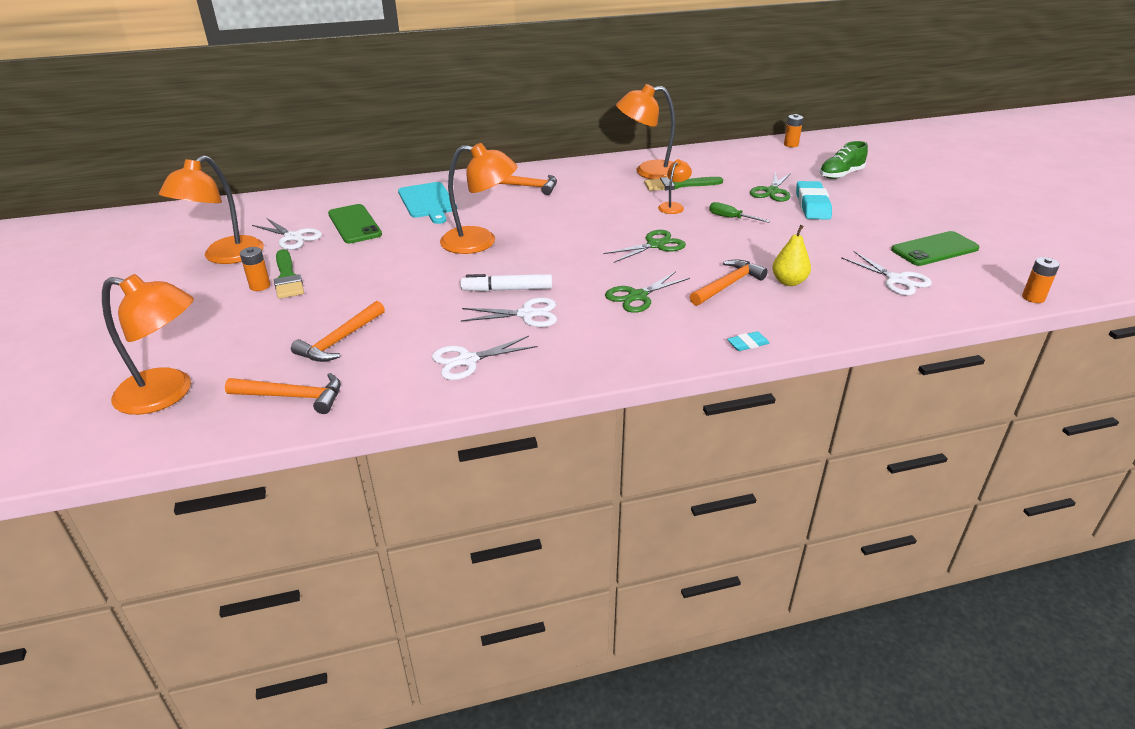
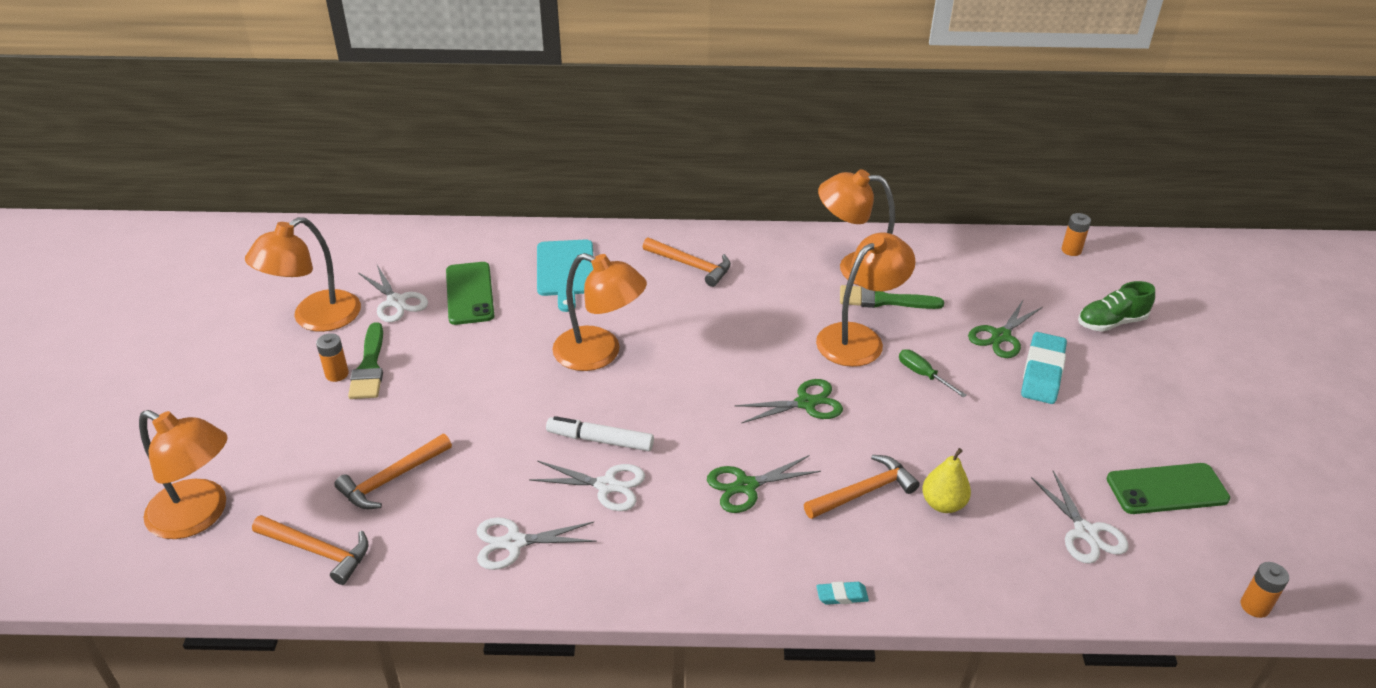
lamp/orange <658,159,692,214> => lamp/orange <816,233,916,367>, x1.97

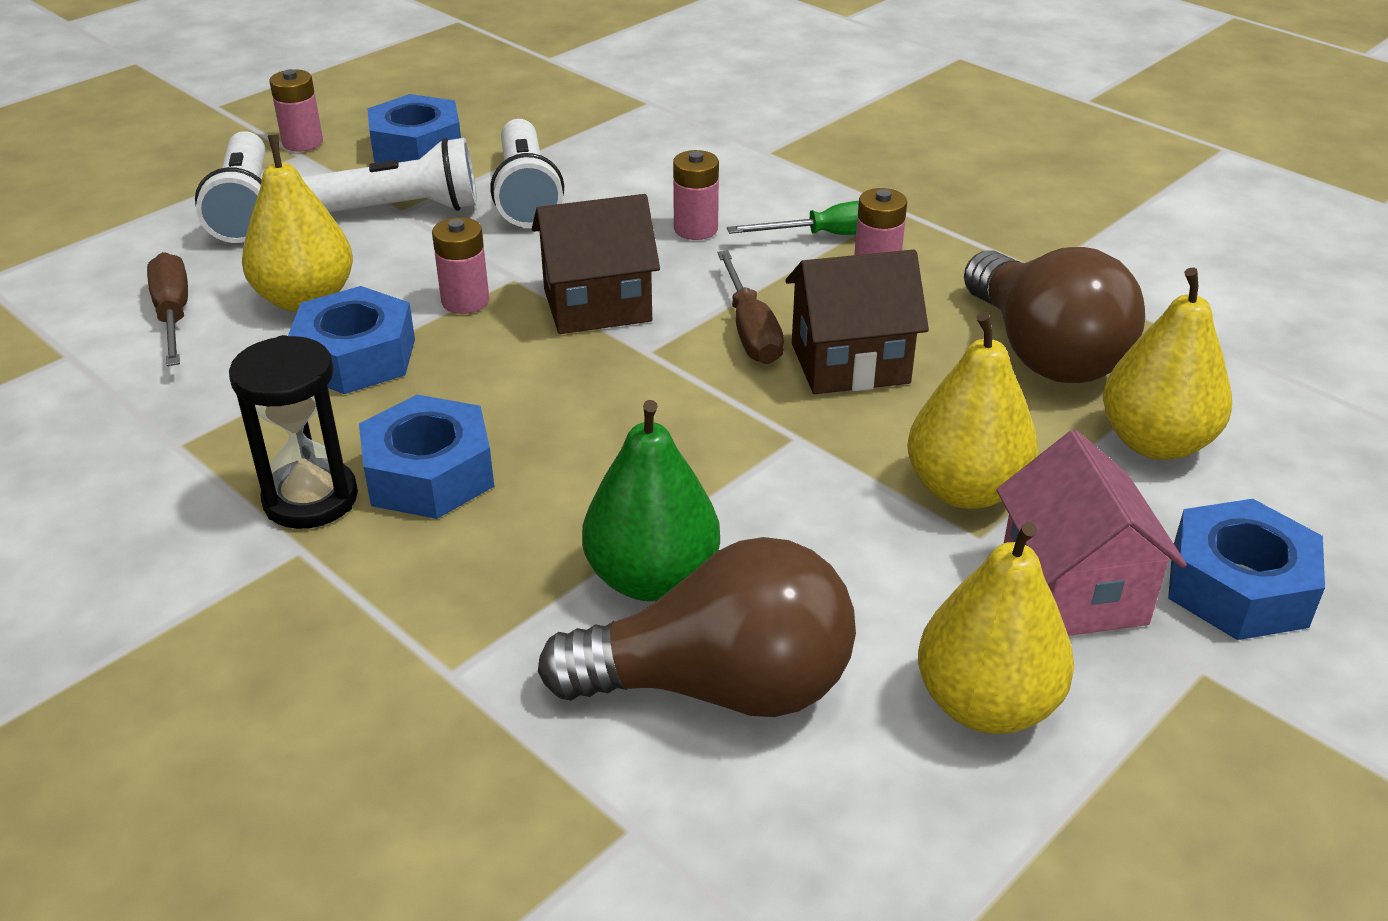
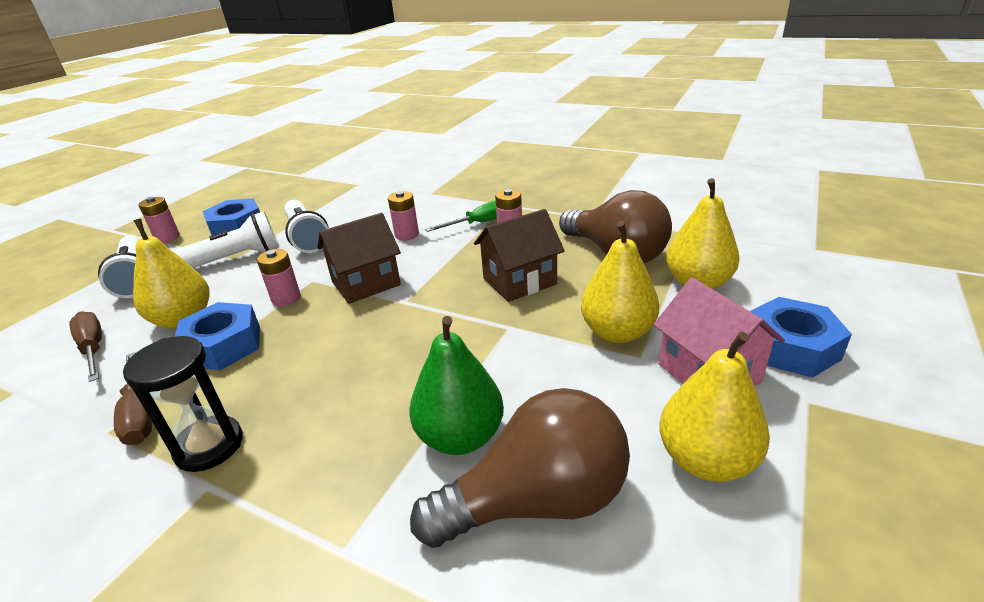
nut/blue <359,395,494,519> => nothing
screwdriver/brown <717,251,784,364> => screwdriver/brown <114,352,152,445>, move

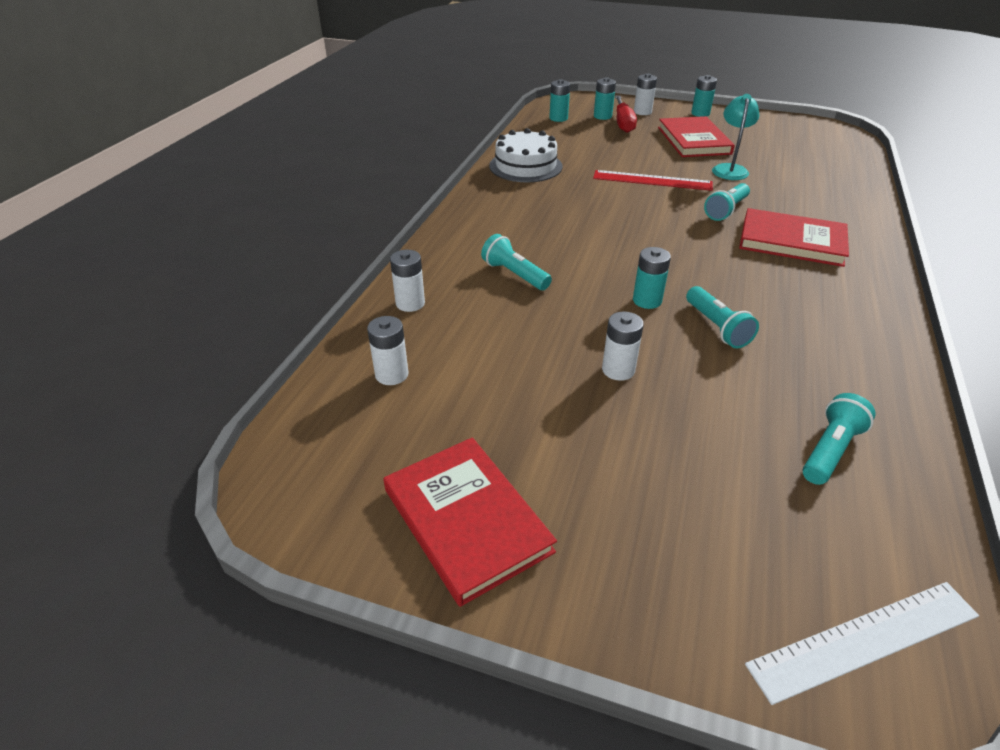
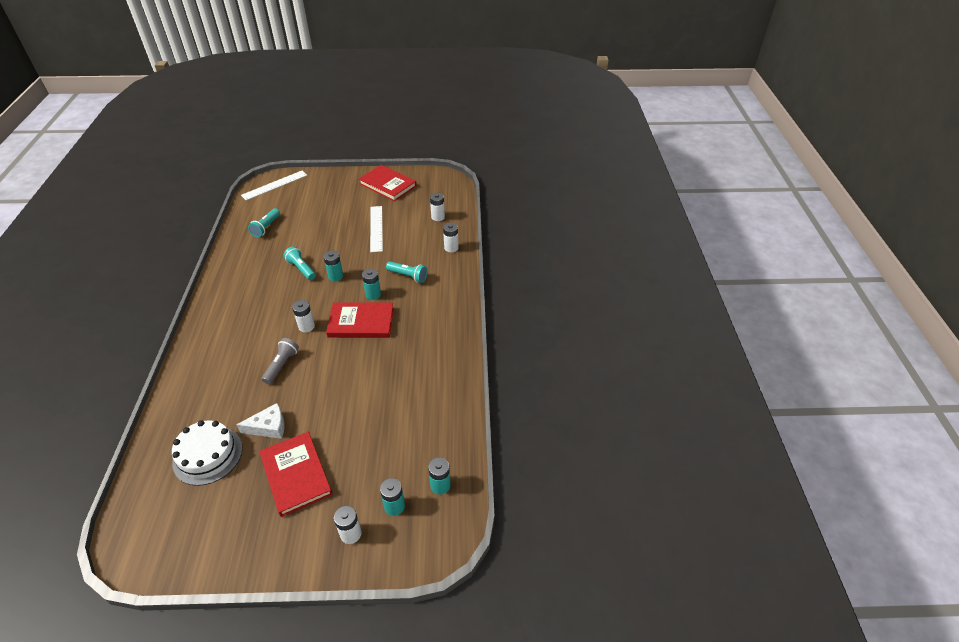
cake/white <489,128,563,182> => cake/white <172,420,243,486>, move
ruler/red <593,170,713,191> => nothing
battery/white <602,311,644,381> => battery/white <292,300,315,332>, move
screwdriver/red <615,96,637,133> => nothing
battery/turquoise <691,75,717,117> => battery/turquoise <362,268,381,300>, move
flashlight/turquoise <704,183,750,221> => flashlight/grey <262,338,299,384>
lamp/turquoise <712,94,759,180> => cheese/white <237,403,285,439>
book/red <739,208,849,267> => book/red <326,302,394,338>, move
nothing => ruler/white <370,206,383,252>

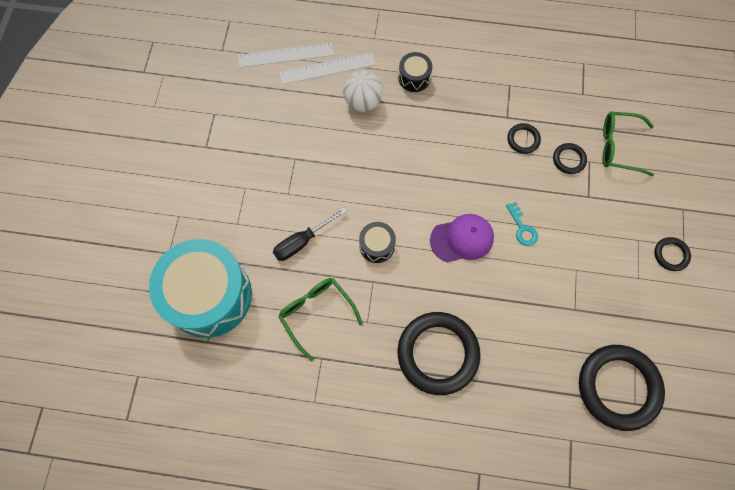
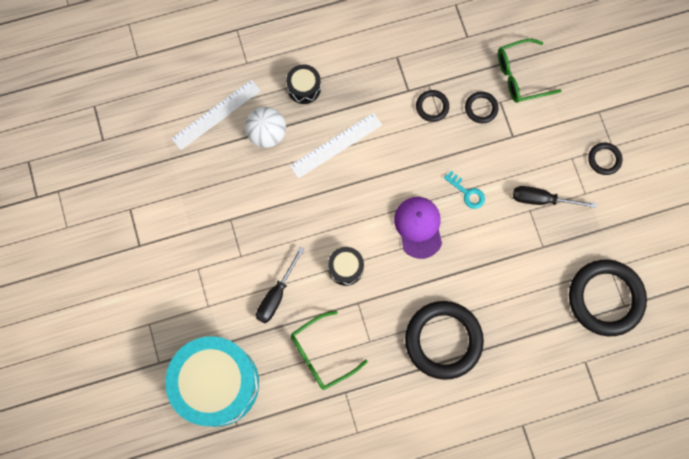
ruler/white <238,43,334,68> => ruler/white <290,113,382,178>, move
glasses/green <278,278,363,361> => glasses/green <291,311,368,390>, 60 degrees counterclockwise
cap/purple <430,214,494,262> => cap/purple <394,197,442,259>, 60 degrees counterclockwise
nothing => screwdriver/black <513,186,596,208>

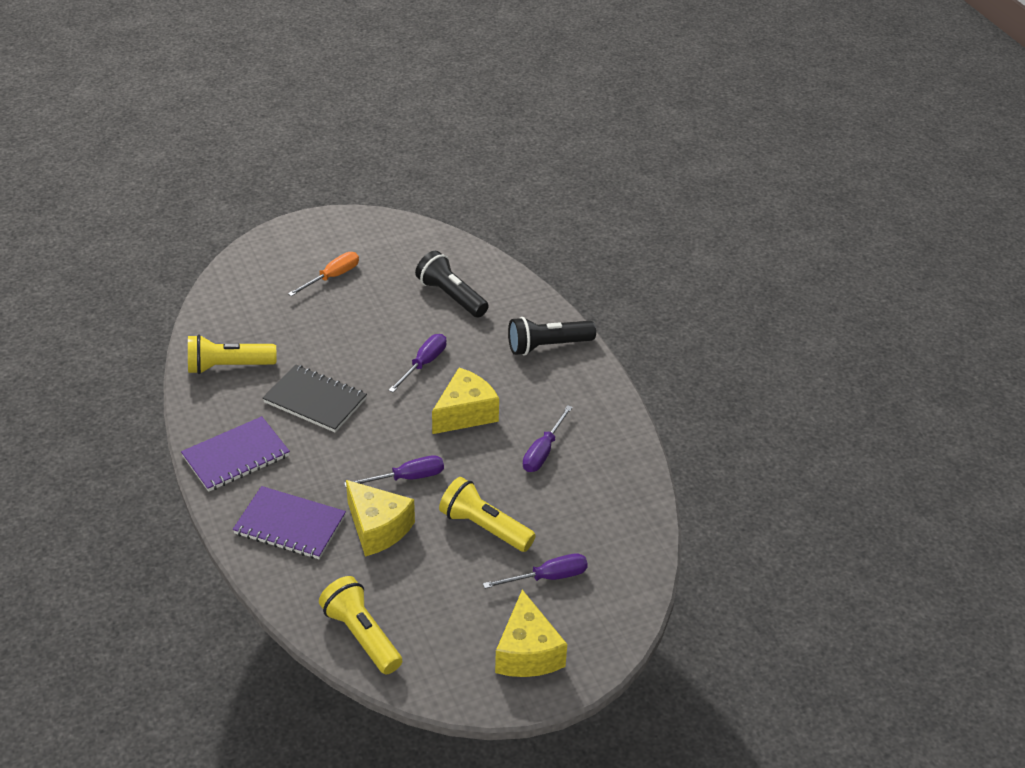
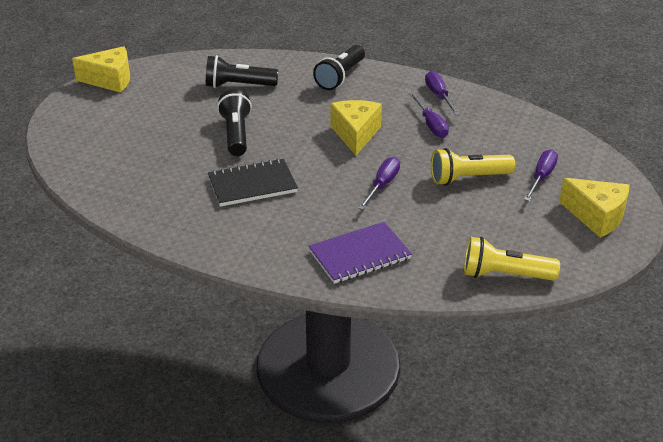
notebook/purple <181,416,290,492> => nothing
flashlight/yellow <188,334,276,374> => nothing
screwdriver/orange <288,252,359,296> => nothing
cheese/yellow <346,480,415,557> => cheese/yellow <72,46,130,93>, move
screwdriver/purple <389,334,446,392> => screwdriver/purple <425,71,460,115>, move
nothing => flashlight/black <217,89,252,156>

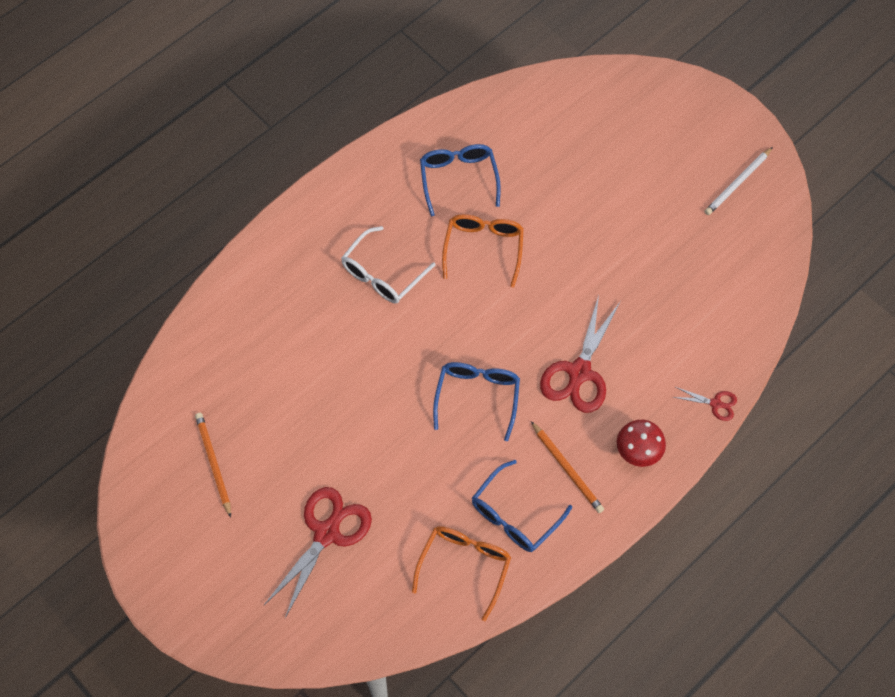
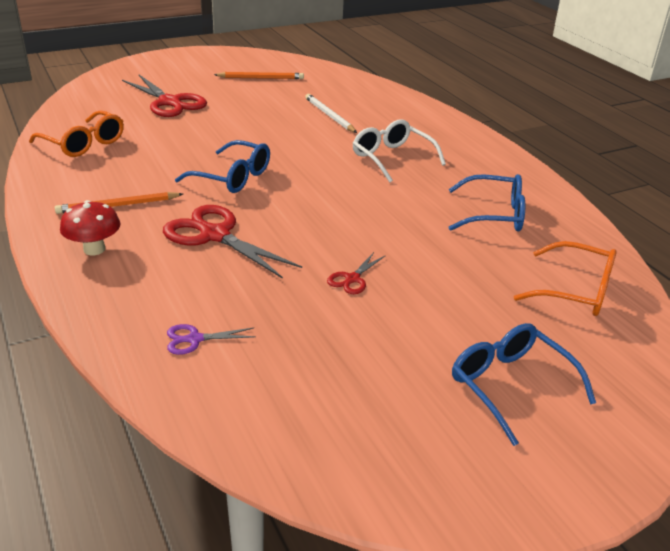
glasses/orange <442,214,524,288> => glasses/orange <514,241,617,316>, move
glasses/blue <472,460,572,552> => glasses/blue <452,323,596,446>, move
scissors/red <673,387,737,421> => scissors/red <327,252,386,294>, move
pencil/white <704,147,773,215> => pencil/white <305,94,357,133>, move
nothing => scissors/purple <167,324,256,355>

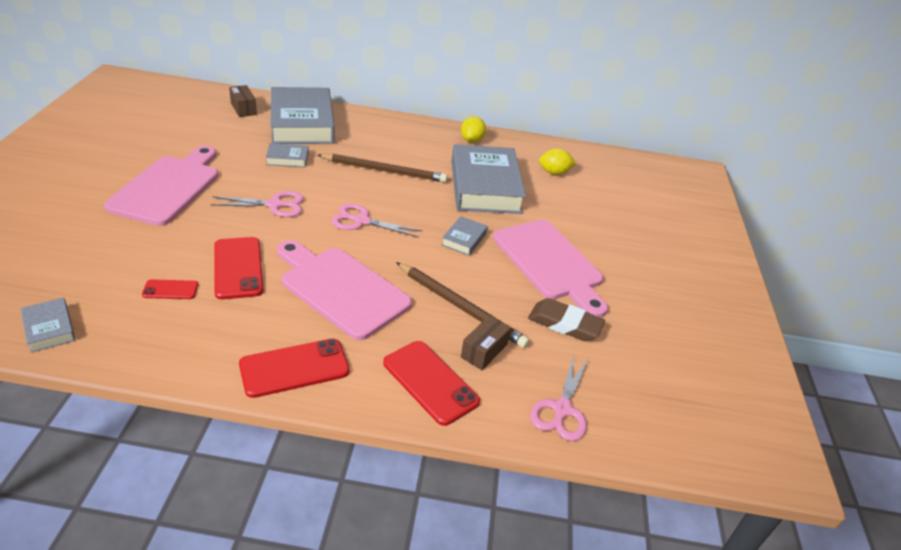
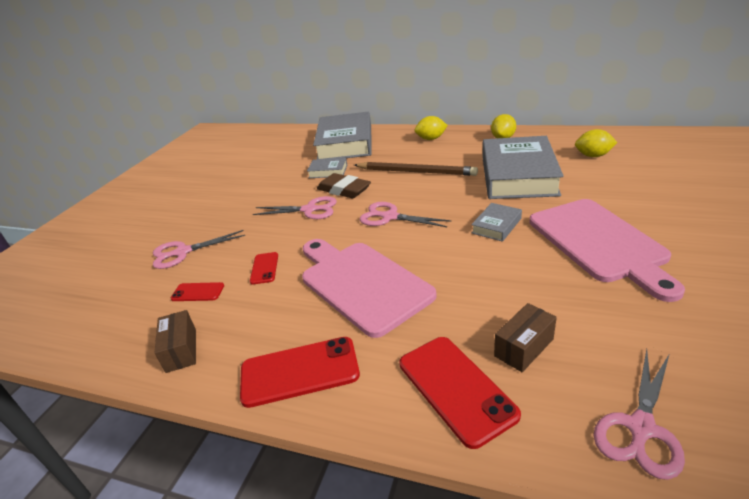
book/grey <21,298,75,353> => nothing
cutting board/pink <104,146,218,226> => nothing
phone/red <214,237,263,299> => phone/red <250,252,278,284>, x0.54
box/brown <229,85,257,117> => box/brown <154,310,196,373>, move
pencil/brown <396,262,529,348> => nothing
eraser/brown <528,298,605,341> => eraser/brown <317,173,371,198>, move
nothing => scissors/pink <153,230,245,269>
nothing => lemon/yellow <414,116,448,140>

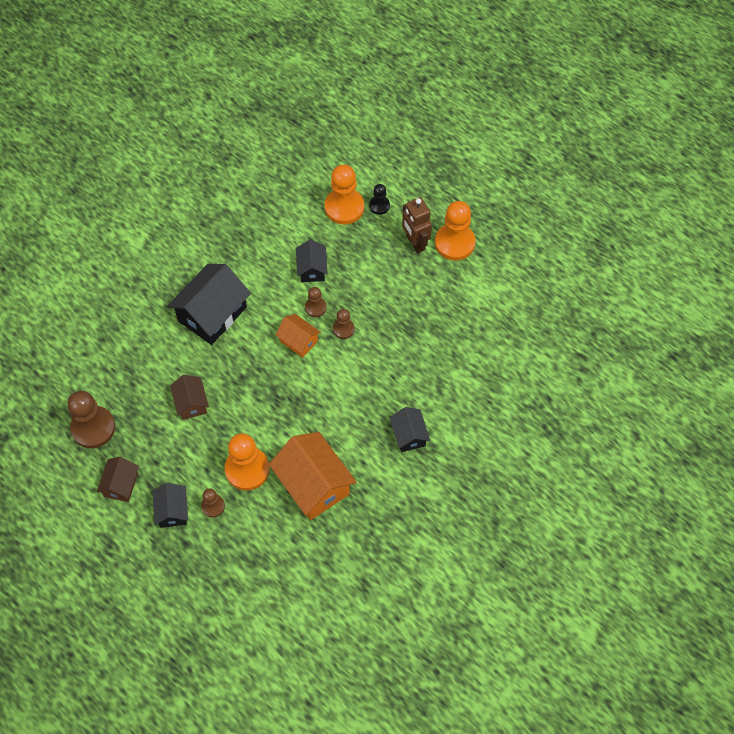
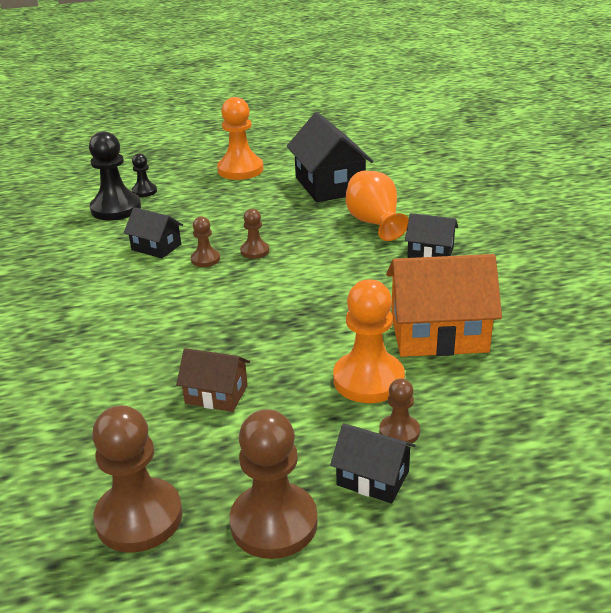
house/brown <97,457,139,502> => pawn/brown <229,409,318,559>
house/black <167,264,251,345> => house/black <287,112,373,202>, move
house/orange <275,314,321,358> => nothing
pawn/orange <324,165,364,224> => pawn/black <89,131,141,221>
robot/brown <402,197,432,253> => nothing
nothing => vase/orange <346,171,409,241>

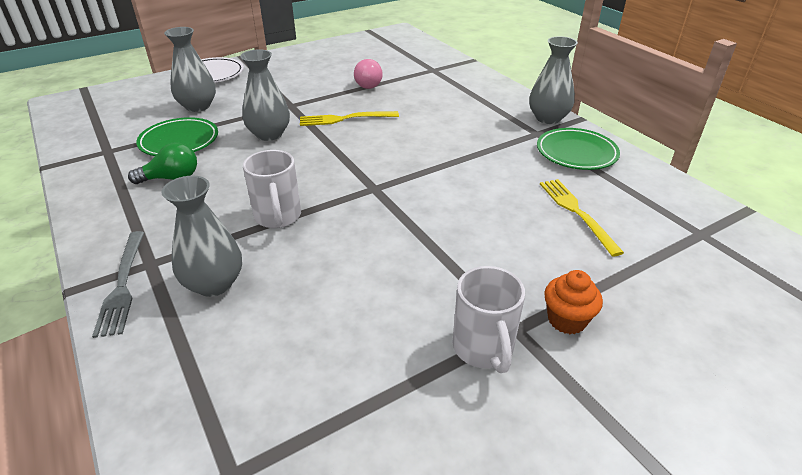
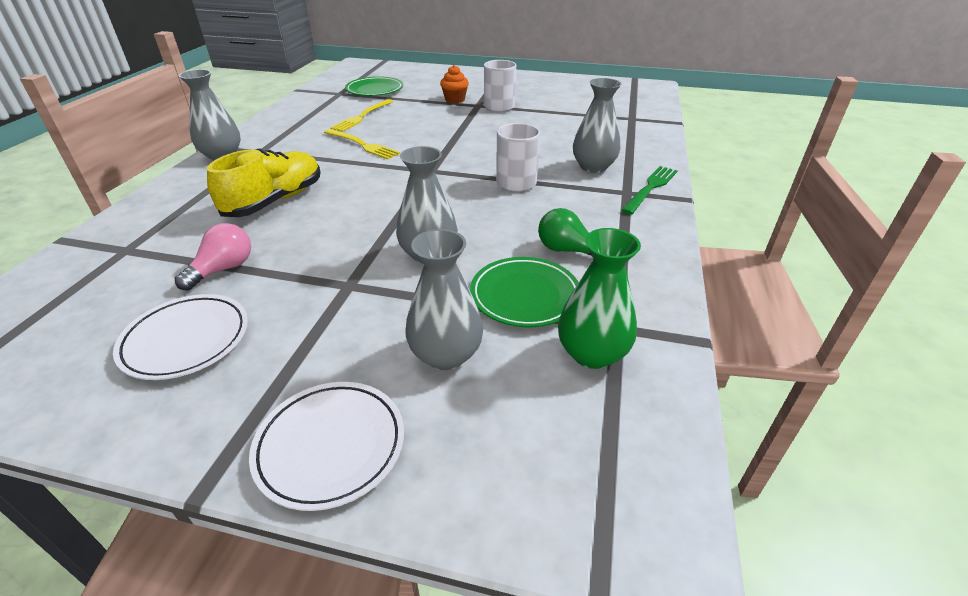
fork/grey <92,231,145,338> => fork/green <621,166,678,214>
fork/yellow <300,111,399,126> => fork/yellow <324,129,400,159>, move
plate/green <537,128,620,170> => plate/green <345,76,403,96>, move
nothing => plate/white <113,294,248,380>
nothing => shoe/yellow <207,148,320,217>
nothing => vase/green <558,228,641,369>

